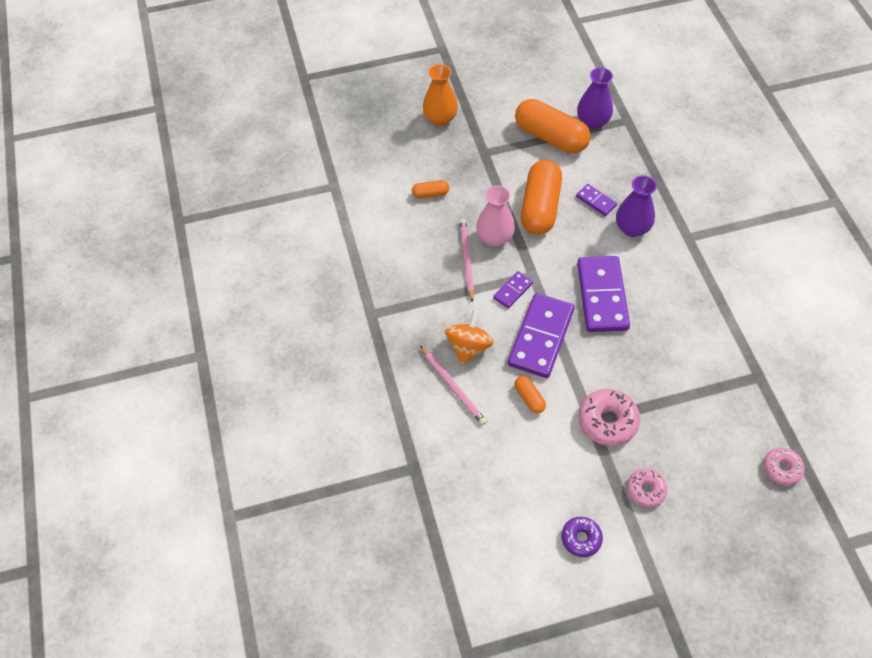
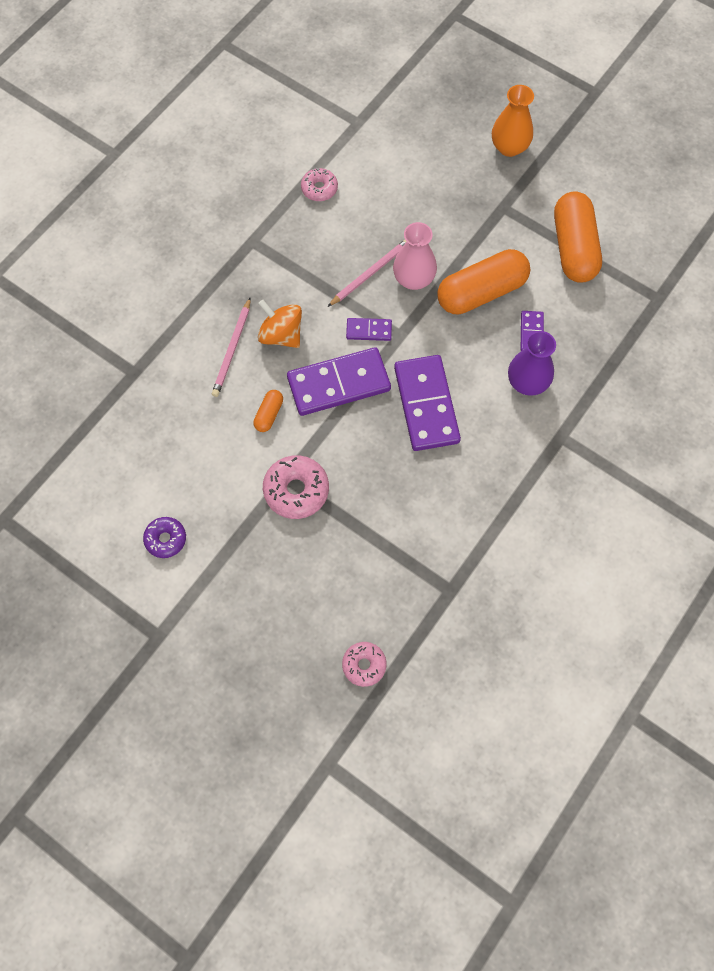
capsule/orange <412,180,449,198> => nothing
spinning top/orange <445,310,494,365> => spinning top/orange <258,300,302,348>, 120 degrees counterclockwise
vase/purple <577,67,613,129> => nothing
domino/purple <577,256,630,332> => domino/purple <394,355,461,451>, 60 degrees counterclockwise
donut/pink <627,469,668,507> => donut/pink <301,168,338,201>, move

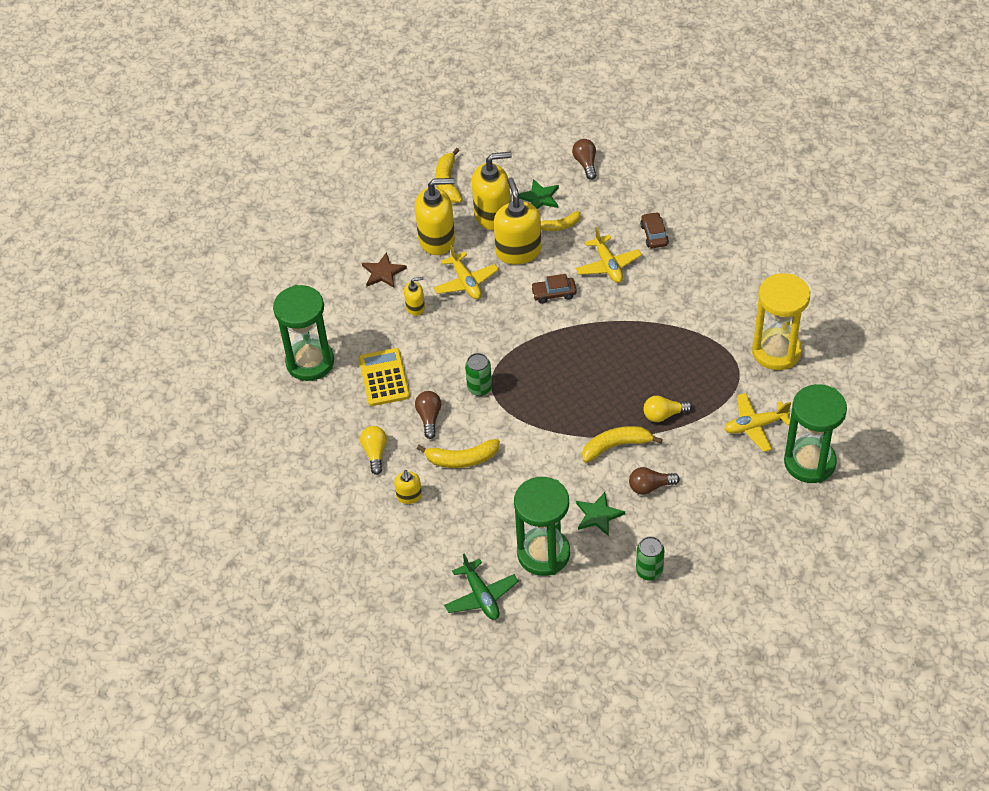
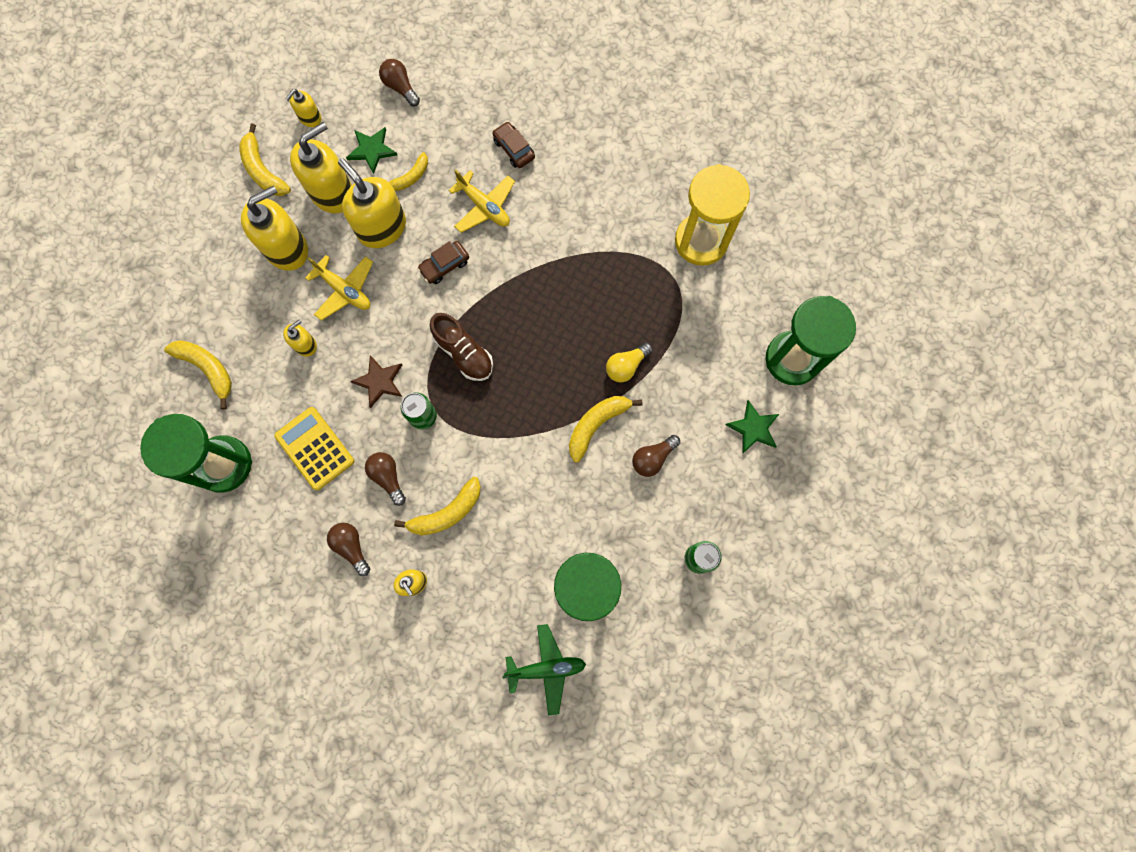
light bulb/yellow <360,426,387,475> => light bulb/brown <327,523,370,576>
star/brown <362,252,407,288> => star/brown <350,355,402,408>, move
plane/green <444,553,519,620> => plane/green <502,624,586,716>, 45 degrees counterclockwise
star/green <576,492,625,536> => star/green <725,400,779,453>, move
plane/yellow <724,393,791,452> => nothing
nothing => banana/yellow <164,340,232,409>
nothing => soap dispenser/yellow <285,89,321,127>
nothing => shoe/brown <430,313,493,381>

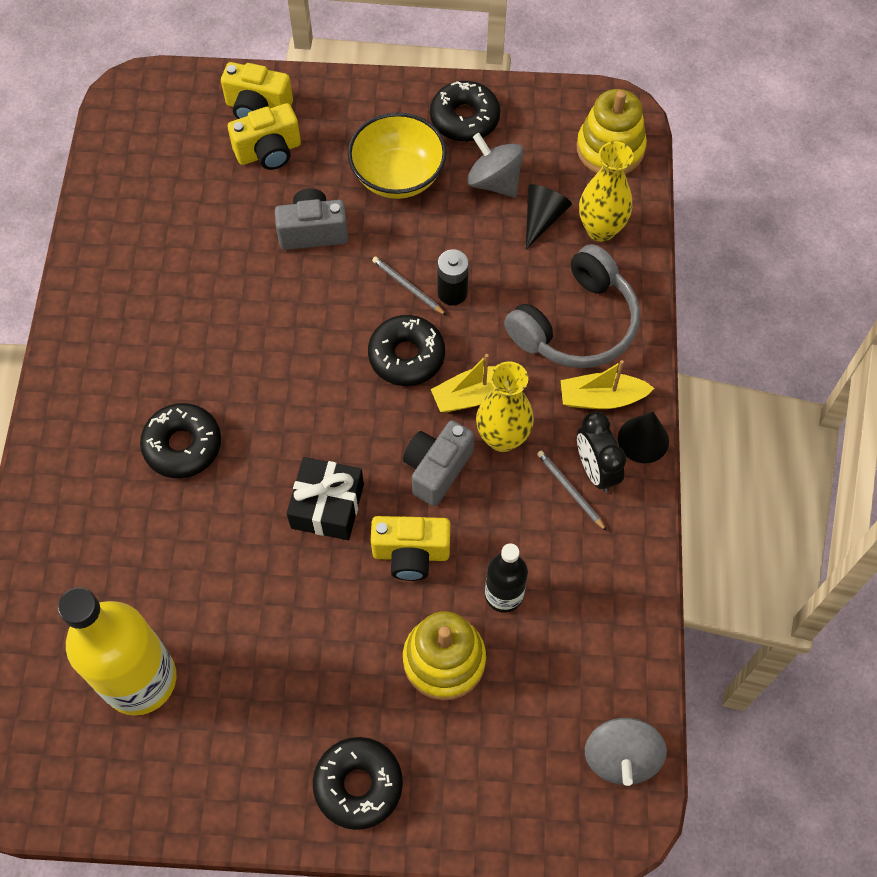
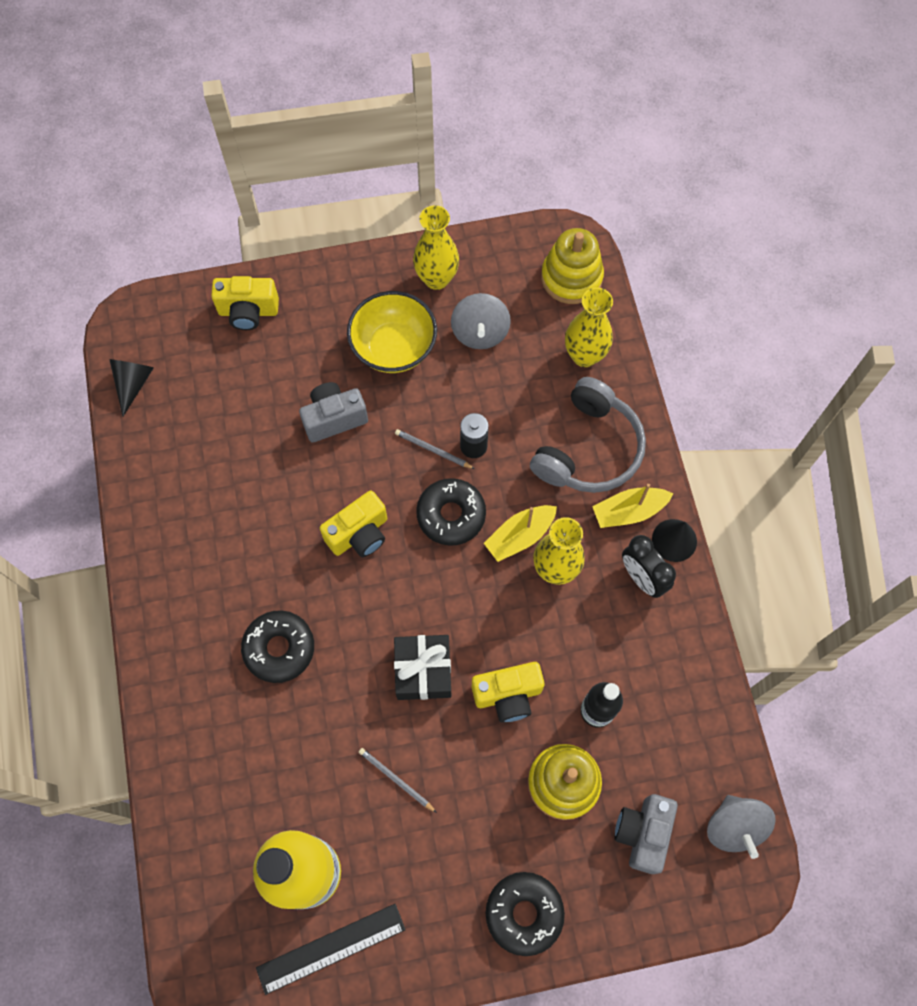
camera/yellow <228,103,301,170> => camera/yellow <320,490,387,557>, move
camera/grey <403,420,474,506> => camera/grey <614,794,678,874>, move
donut/black <430,81,500,142> => vase/yellow <413,205,459,290>
spinning top/grey <467,133,524,198> => spinning top/grey <451,293,511,349>, 120 degrees counterclockwise
cone/black <526,184,572,249> => cone/black <109,359,154,416>, move
pencil/grey <537,450,607,531> => pencil/grey <359,748,437,813>, move
nothing => ruler/black <256,904,406,995>

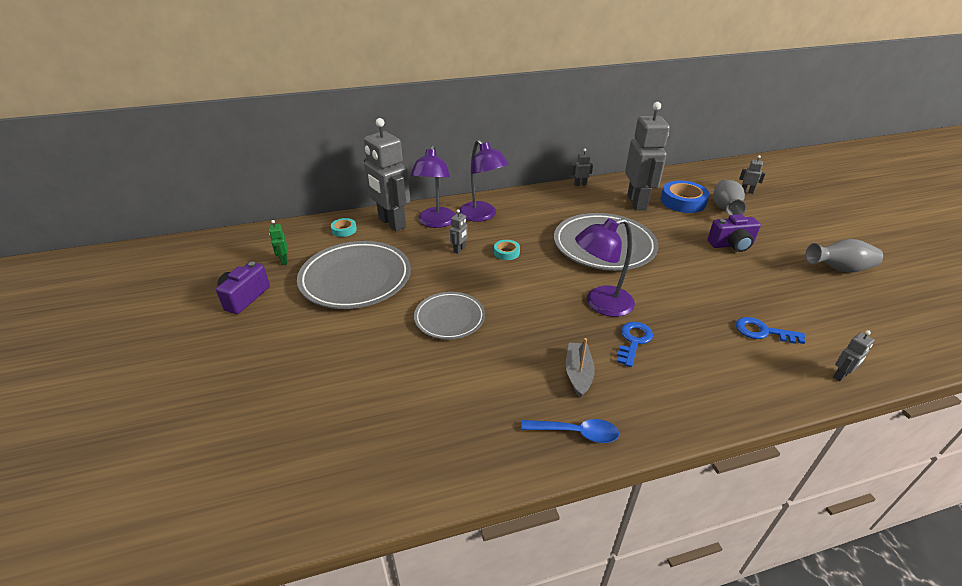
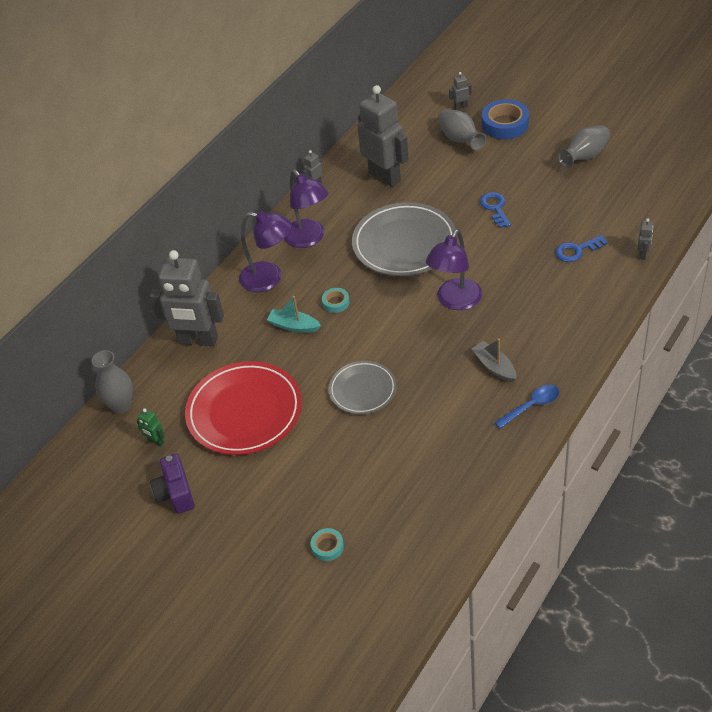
plate/grey <297,241,411,309> => plate/red <185,361,302,455>
tape/turquoise <331,218,357,237> => tape/turquoise <311,528,344,561>, move
lamp/purple <411,145,455,228> => lamp/purple <284,170,328,248>, move
robot/grey <450,209,468,254> => boat/turquoise <267,296,321,333>
key/blue <617,322,653,367> => key/blue <480,192,511,228>, move
tape/blue <661,181,710,213> => tape/blue <482,99,529,139>, move
camera/purple <708,214,761,252> => nothing
nothing => vase/grey <92,350,133,414>

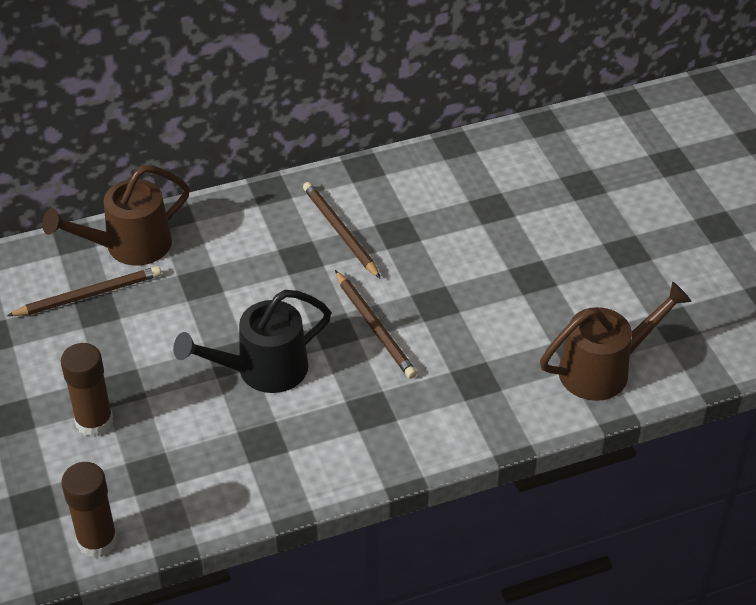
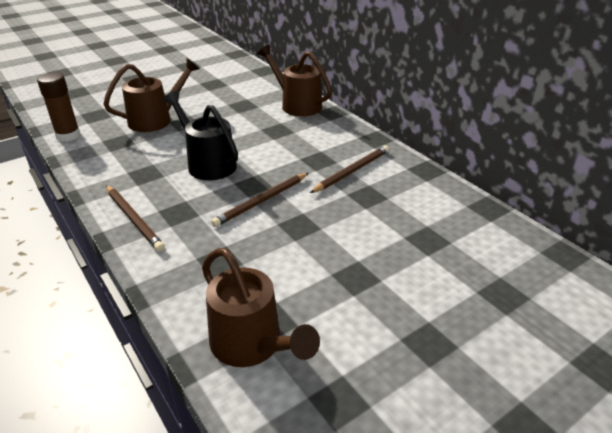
pencil/brown <7,266,161,316> => pencil/brown <106,185,165,252>, move
glue stick/brown <61,343,113,437> => watering can/brown <104,58,200,132>

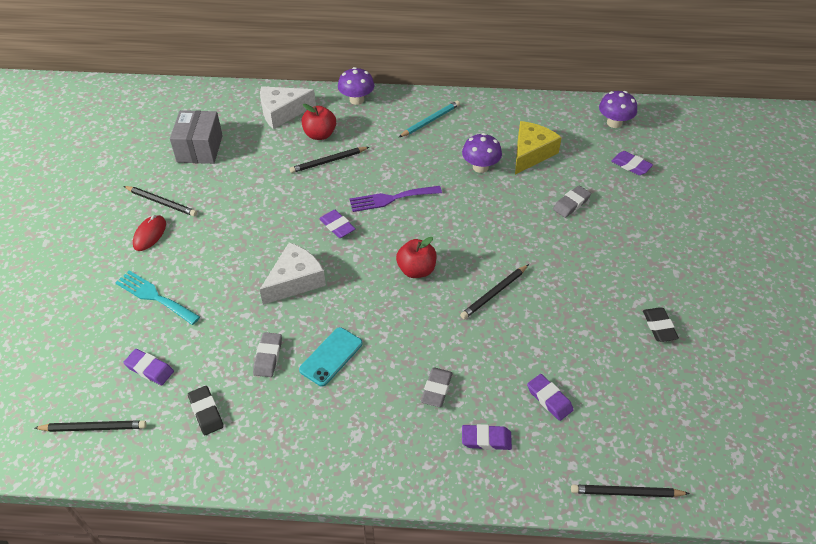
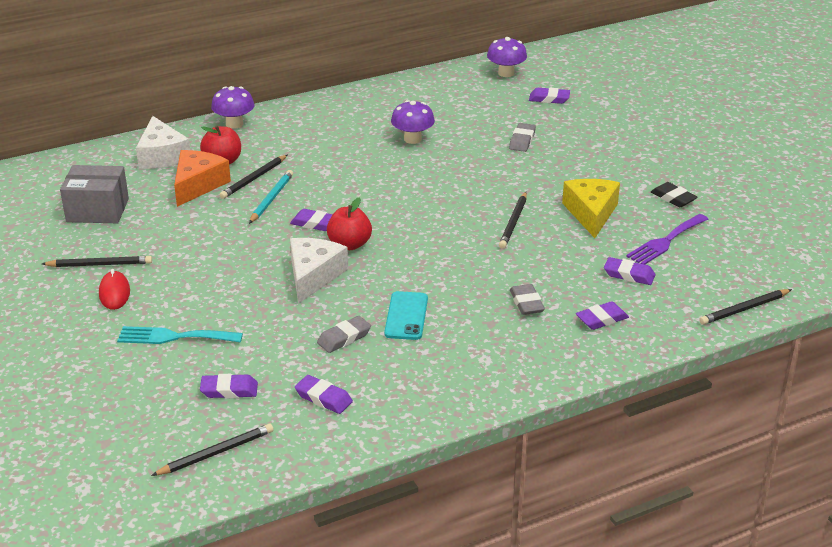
box/grey <170,110,223,164> => box/grey <60,165,129,223>, 60 degrees counterclockwise
eraser/black <188,386,224,435> => eraser/purple <295,375,353,414>
eraser/grey <253,332,282,377> => eraser/grey <317,316,371,353>, 75 degrees clockwise
cheese/white <260,86,316,129> => cheese/white <136,116,190,169>, 60 degrees counterclockwise
fork/purple <349,186,442,212> => fork/purple <626,214,708,264>, move
apple/red <396,237,437,278> => apple/red <327,197,372,250>, move
pencil/turquoise <399,101,460,137> => pencil/turquoise <249,170,293,224>, move
cheese/yellow <515,121,562,175> => cheese/yellow <562,179,620,238>, move
nothing => cheese/orange <174,150,231,207>

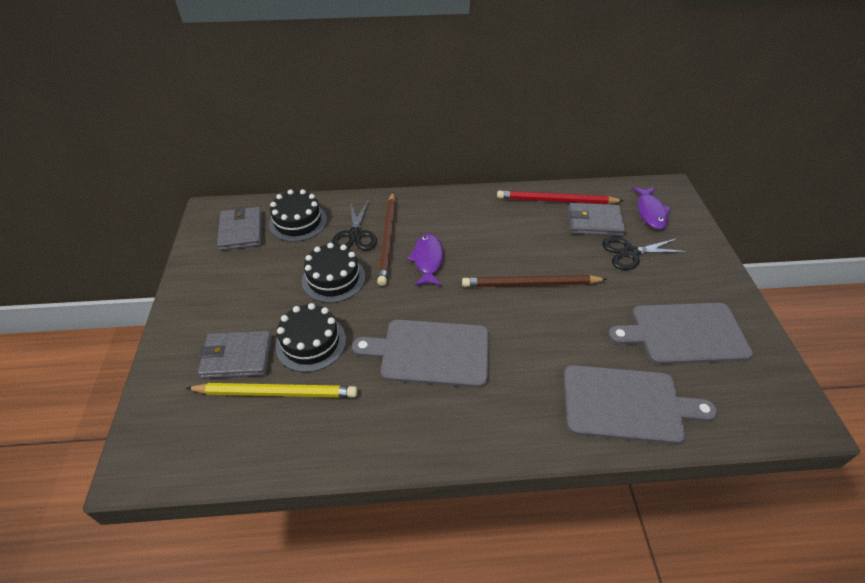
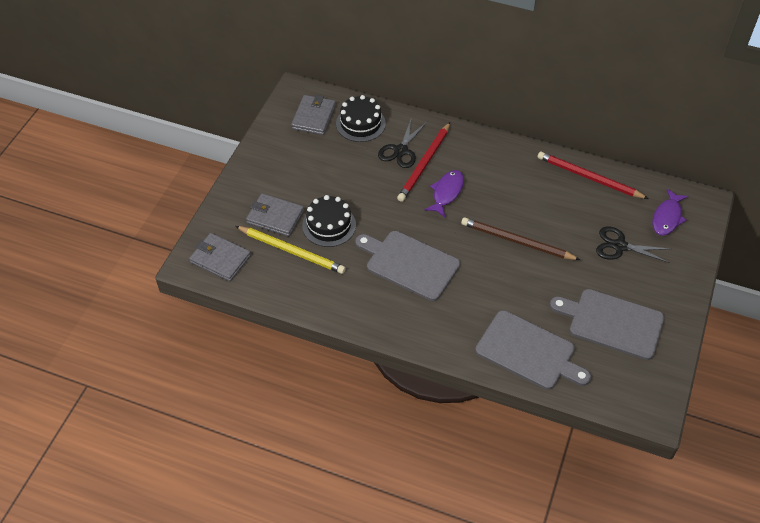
cake/black <302,243,365,303> => nothing
pencil/brown <377,192,396,286> => pencil/red <397,122,450,202>
wallet/grey <568,203,625,236> => wallet/grey <189,233,251,281>, move

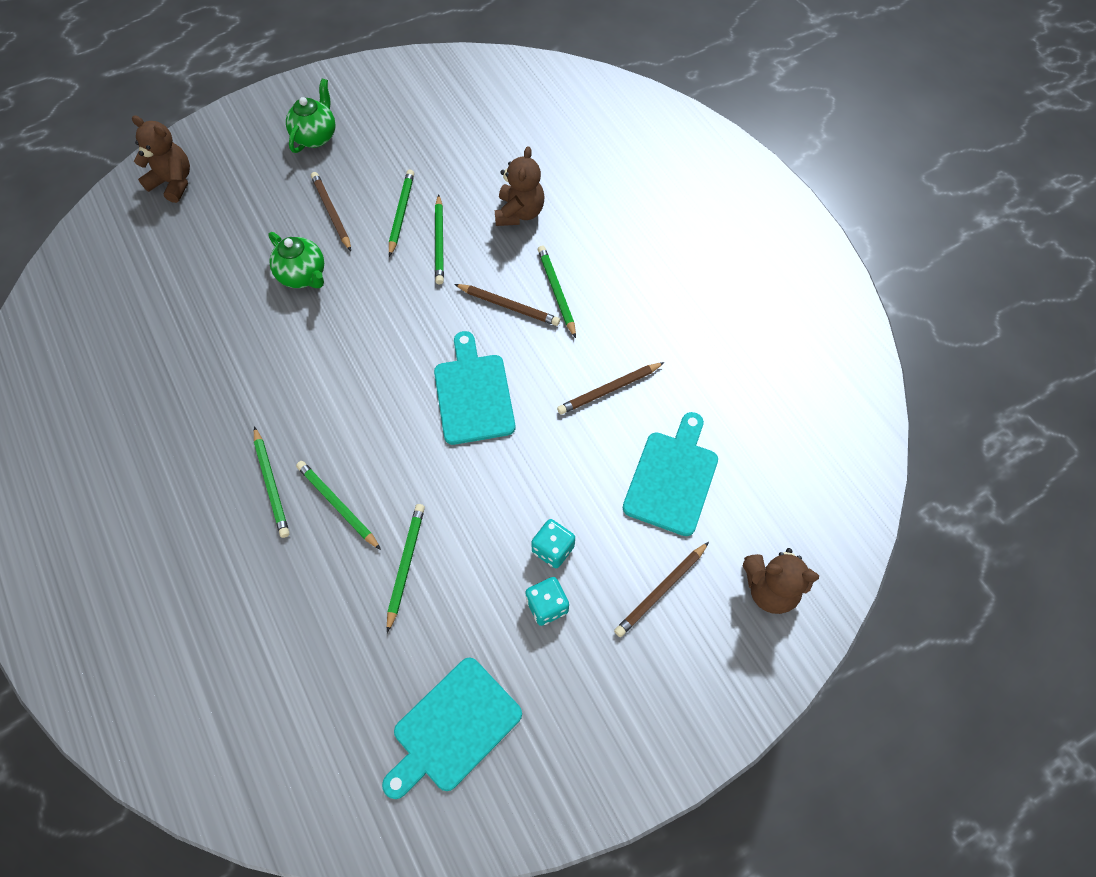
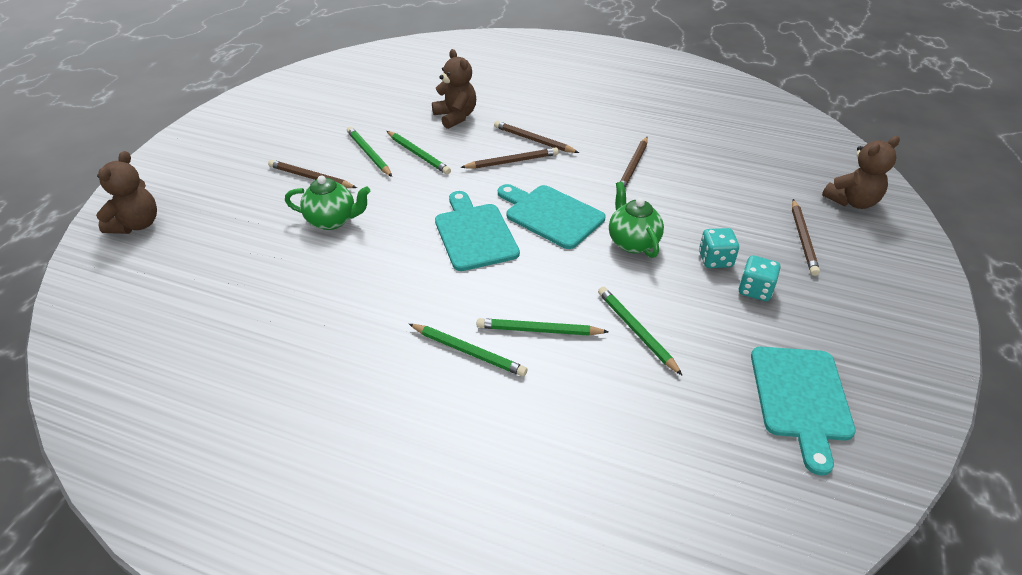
teddy bear/brown <132,115,190,203> => teddy bear/brown <96,151,157,234>, 120 degrees clockwise
teapot/green <286,78,336,153> => teapot/green <609,182,664,258>, move
pencil/green <538,246,576,338> => pencil/brown <494,121,579,153>
cutting board/turquoise <623,412,718,536> => cutting board/turquoise <435,191,520,271>, move

